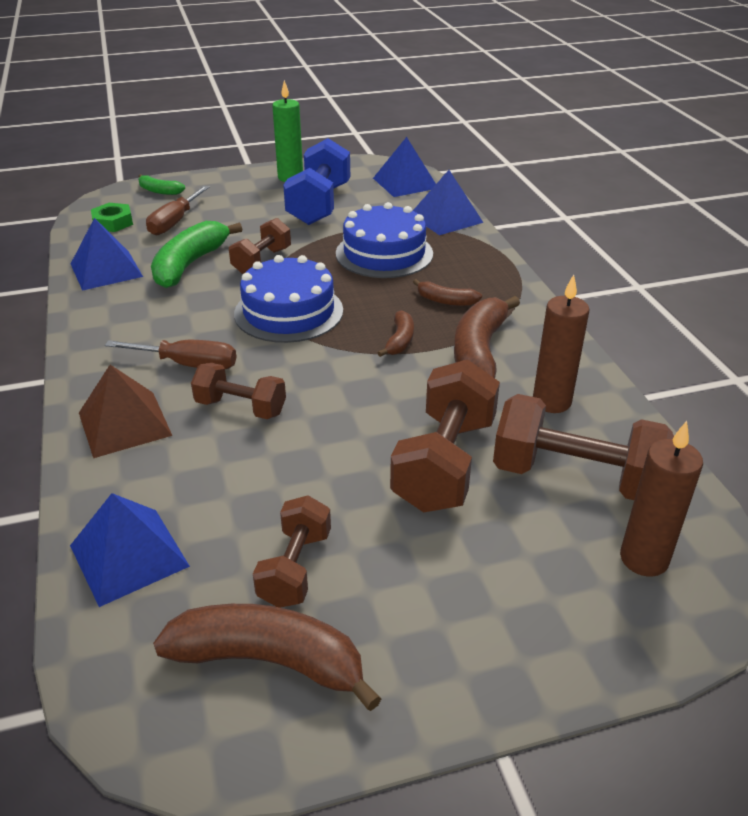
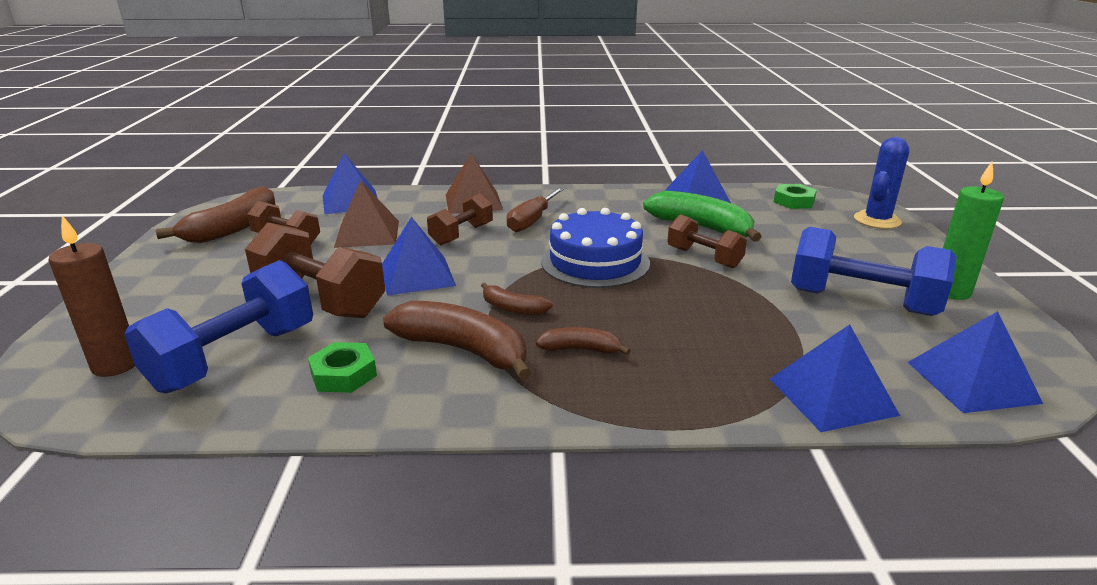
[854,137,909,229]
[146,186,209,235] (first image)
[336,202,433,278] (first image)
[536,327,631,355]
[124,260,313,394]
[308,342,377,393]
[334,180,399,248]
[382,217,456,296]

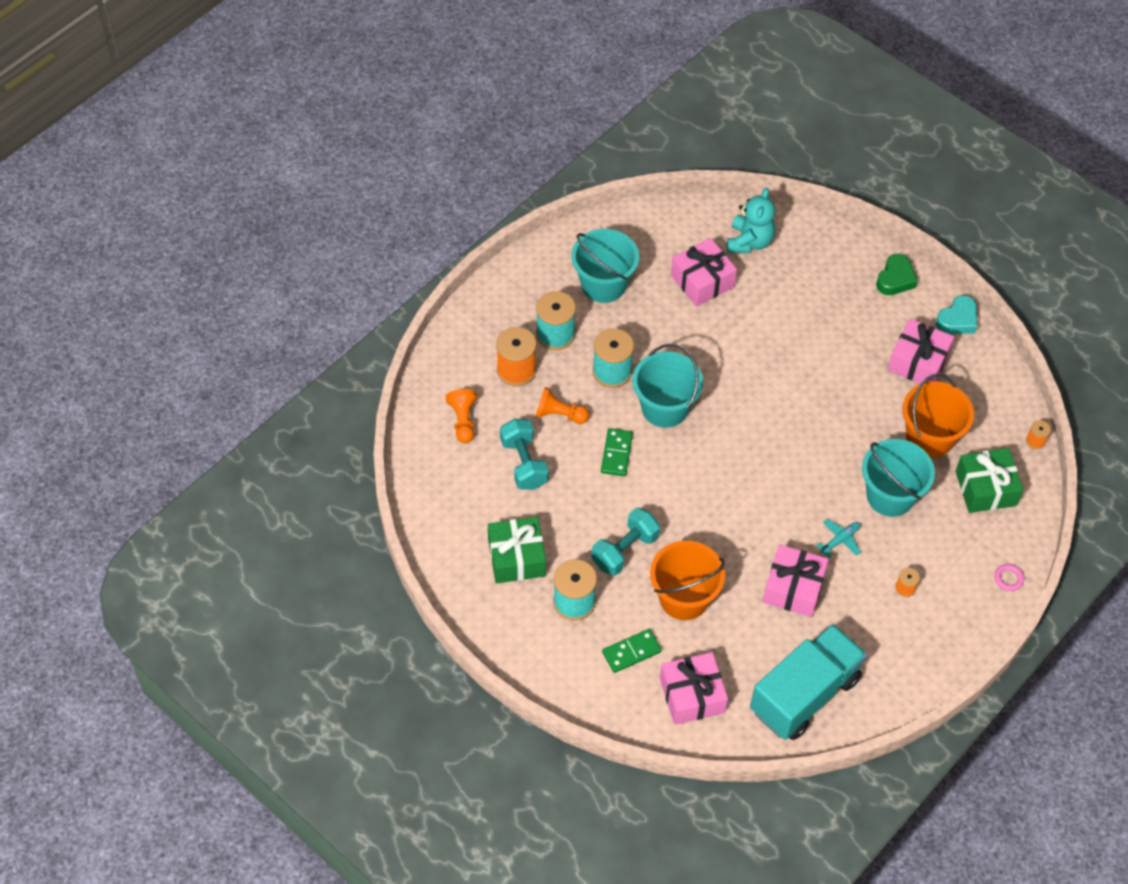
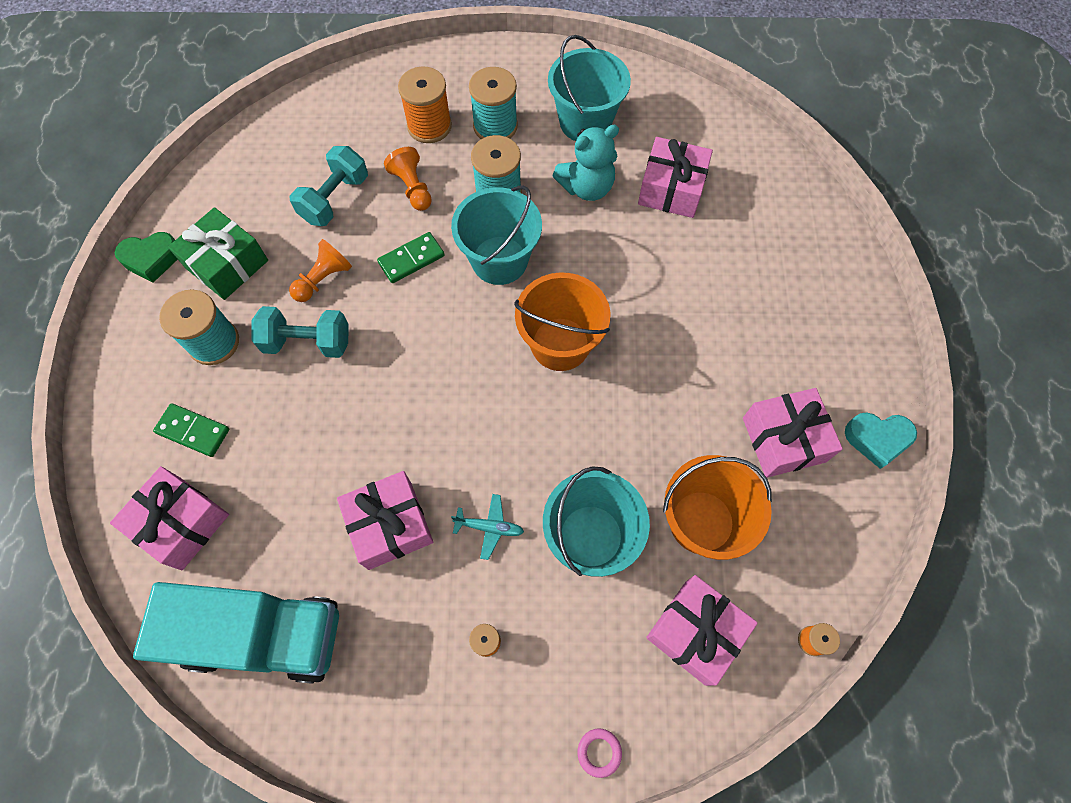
[289,239,352,302]
[514,272,610,371]
[553,125,619,201]
[115,232,178,283]
[646,575,758,686]

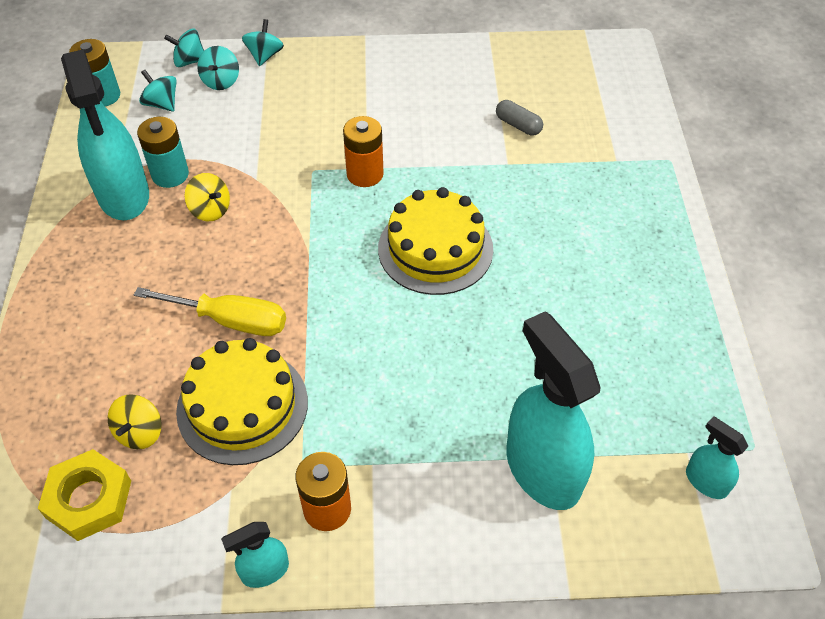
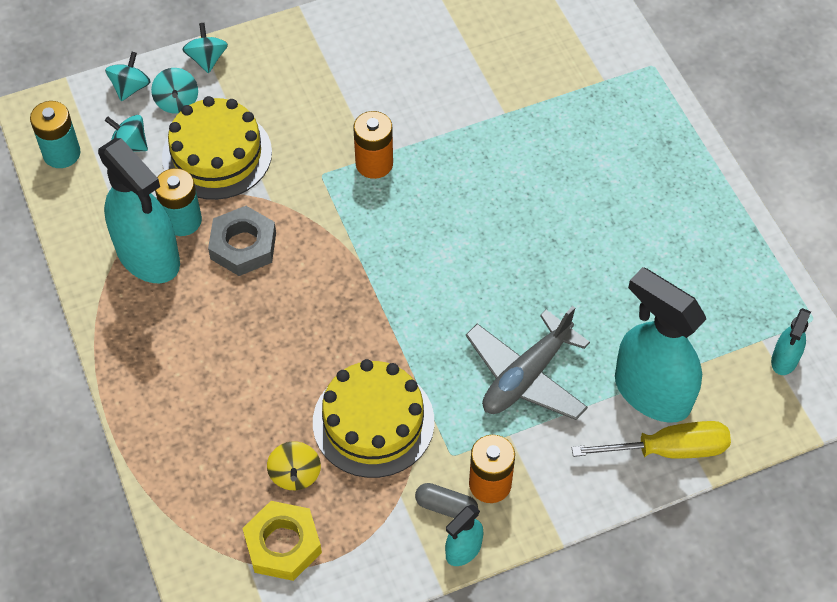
[572,421,731,459]
[105,52,151,101]
[208,206,276,276]
[162,96,272,200]
[415,483,478,518]
[771,308,811,375]
[466,306,590,420]

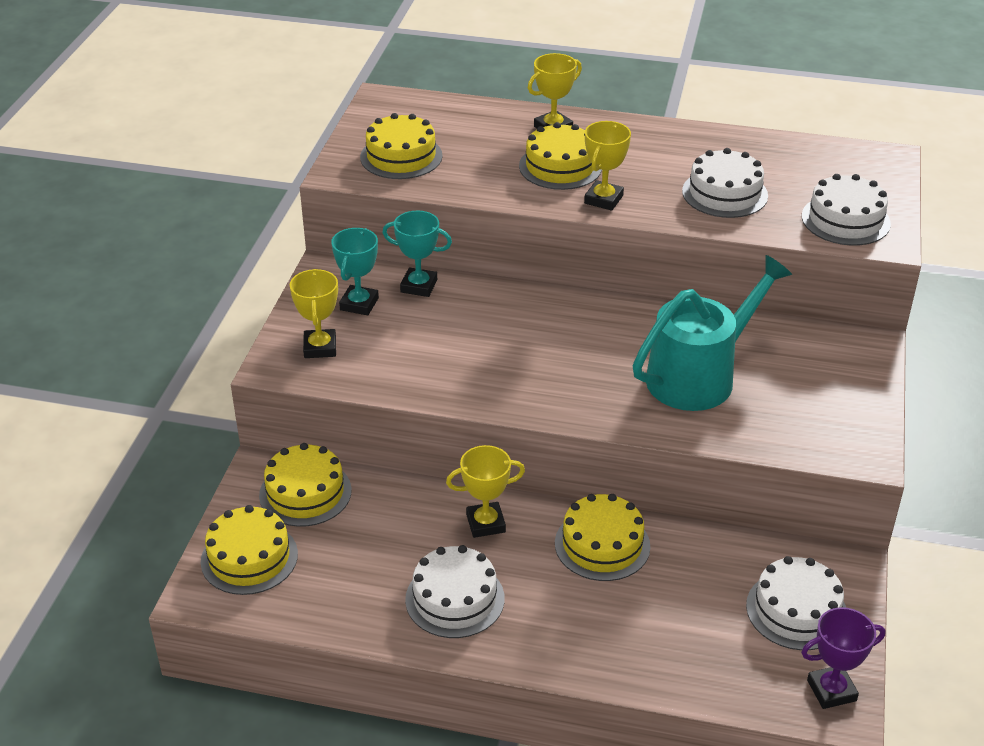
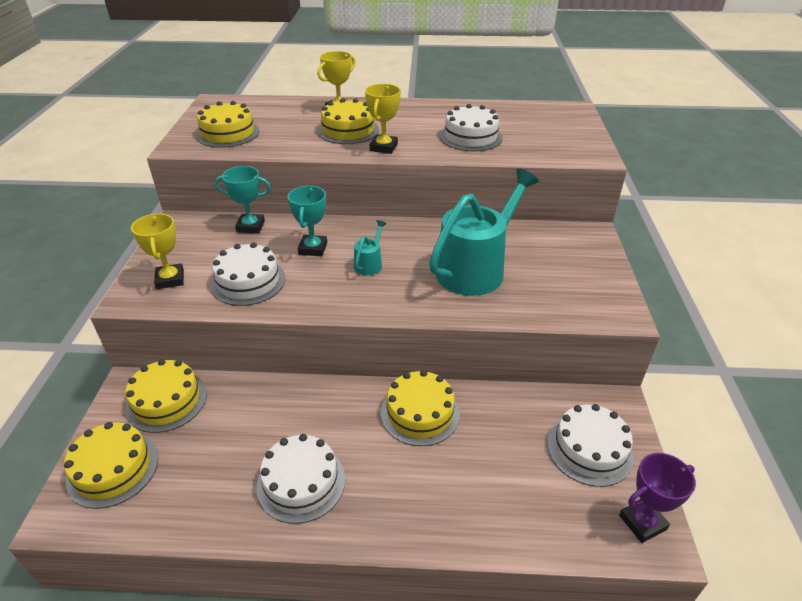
[288,186,327,257]
[446,445,525,538] (first image)
[211,242,285,306]
[354,220,387,276]

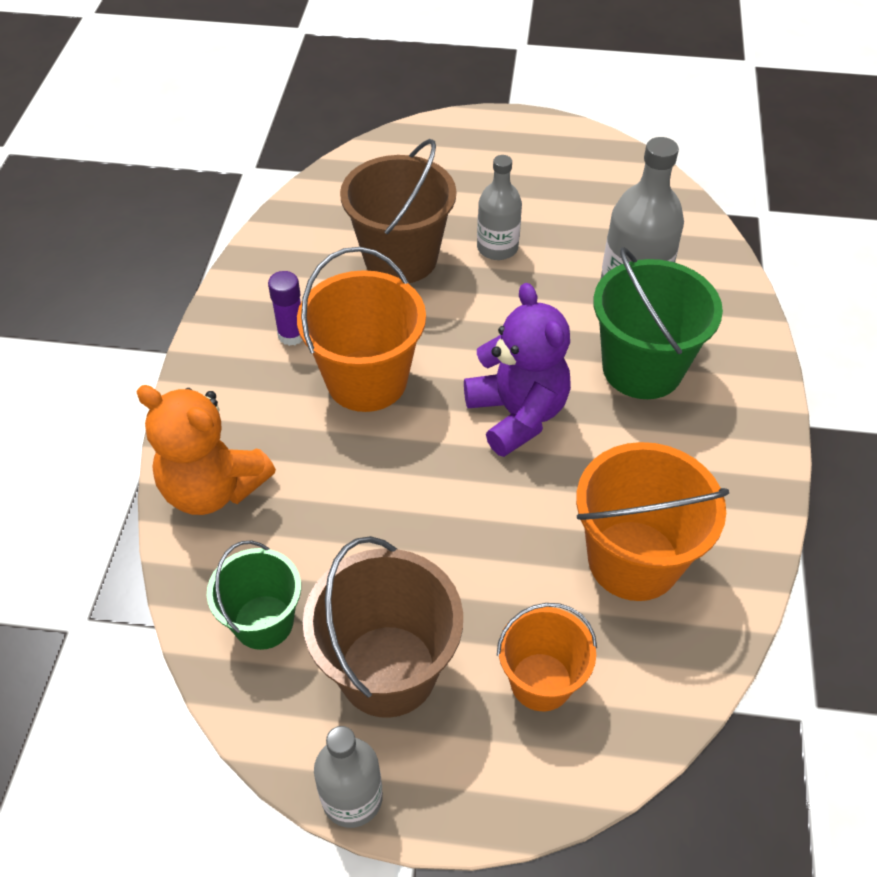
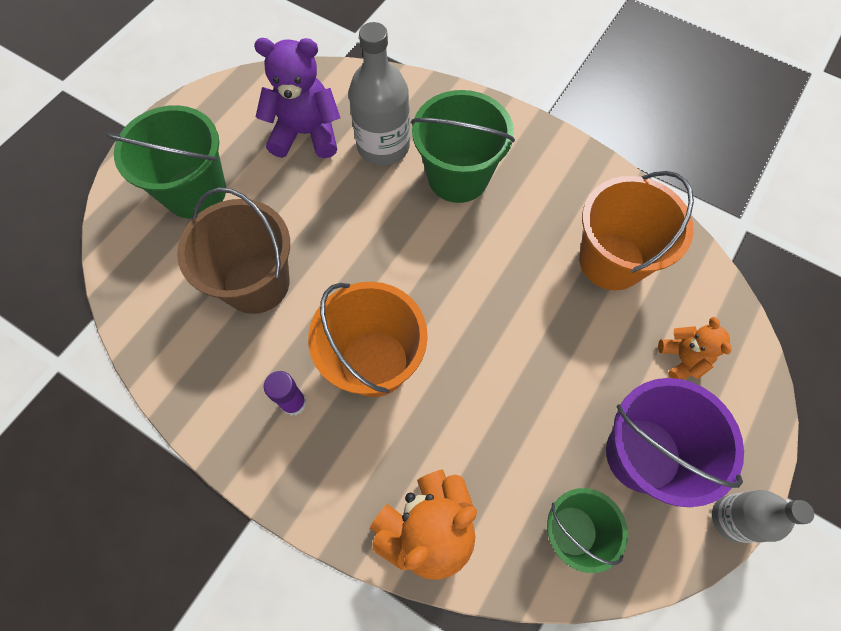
[606,378,744,507]
[254,38,340,158]
[477,155,522,260] (first image)
[658,317,731,380]
[106,105,226,219]

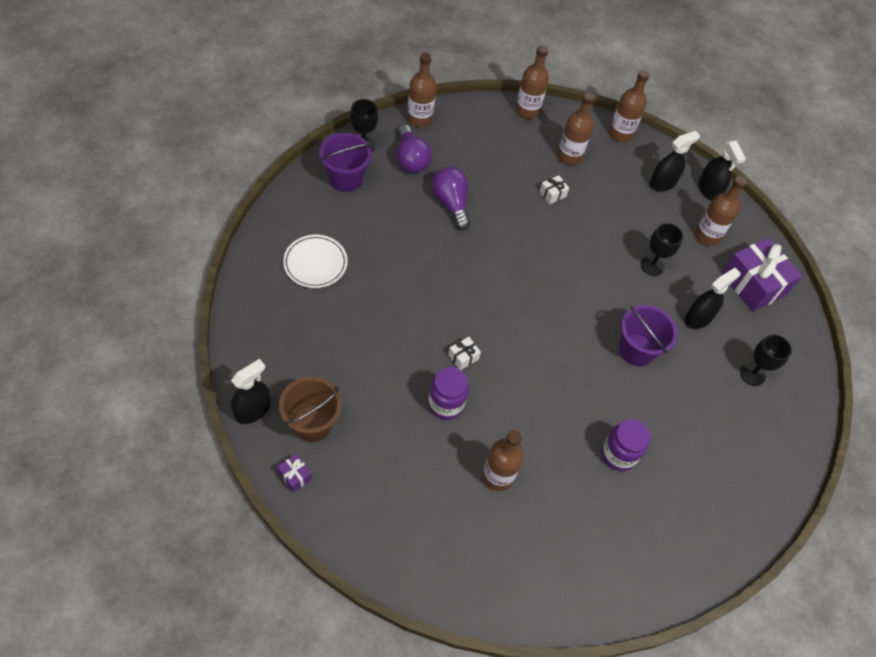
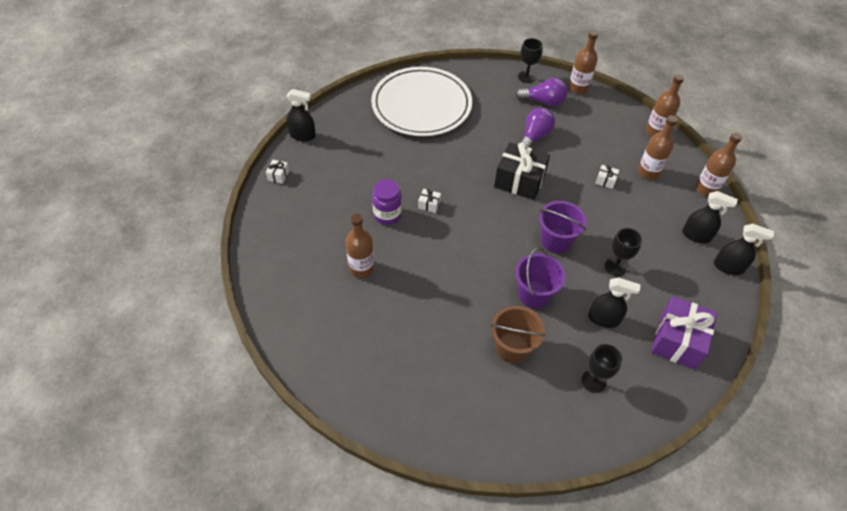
[266,160,289,184]
[490,306,546,364]
[371,67,472,136]
[539,201,587,253]
[515,78,568,106]
[602,419,650,471] (first image)
[695,176,747,246] (first image)
[714,224,774,275]
[494,142,550,200]

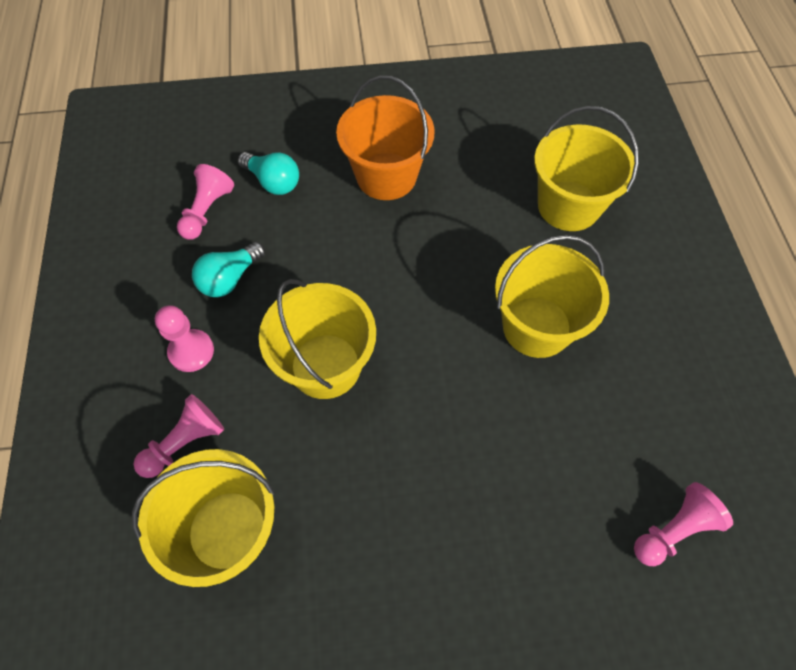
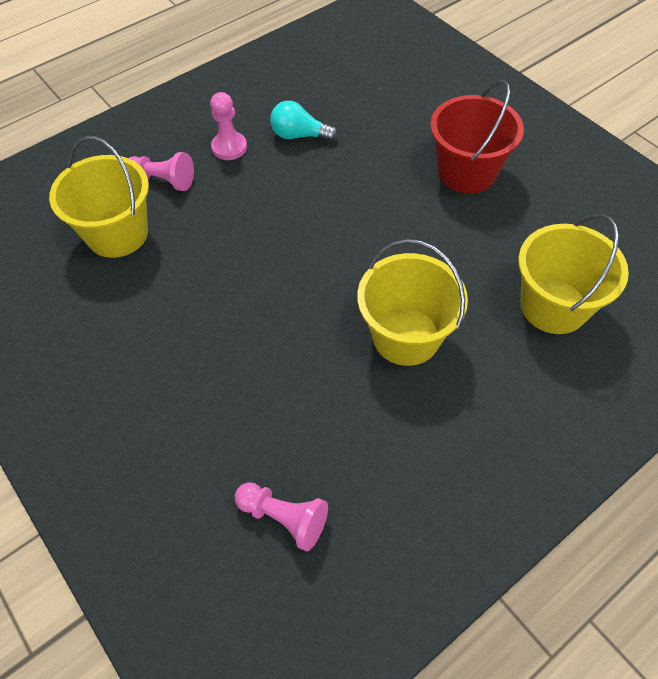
[177,164,234,240] (first image)
[238,152,299,195] (first image)
[259,279,376,399] (first image)
[430,80,524,194]

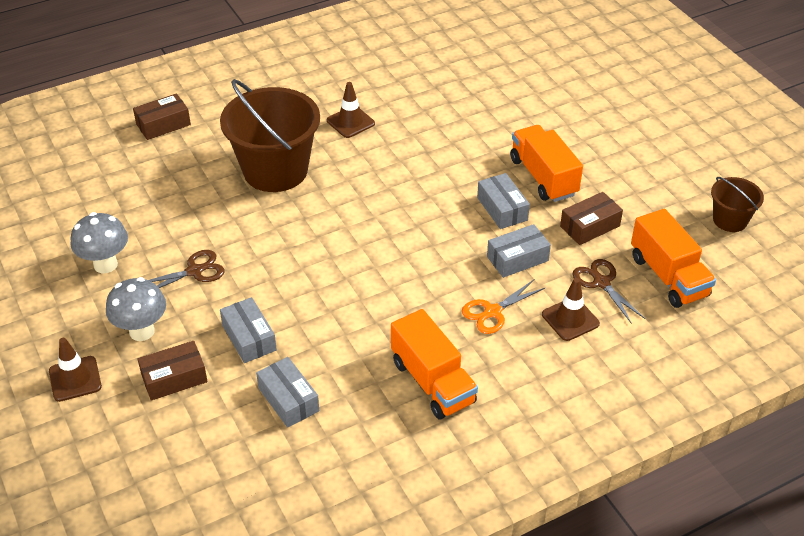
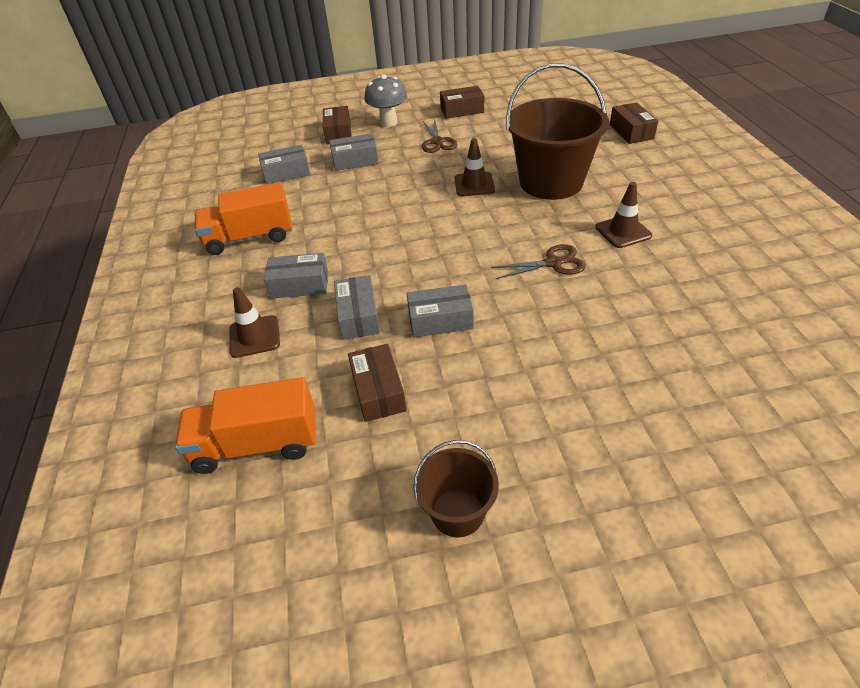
[454,138,495,196]
[440,86,484,119]
[264,253,328,299]
[510,125,583,202] (first image)
[491,244,586,279]
[414,440,499,537]

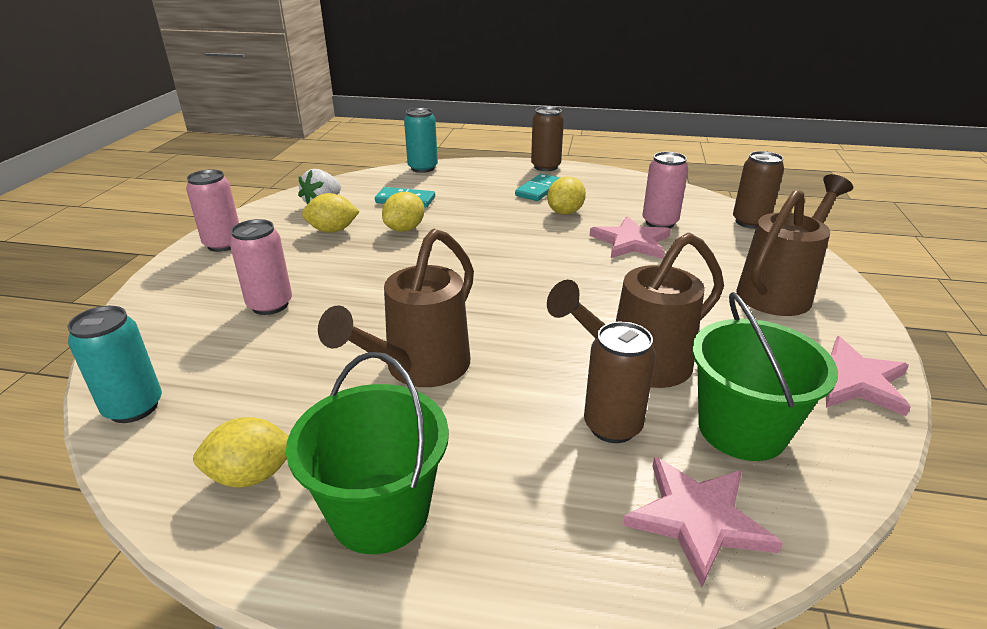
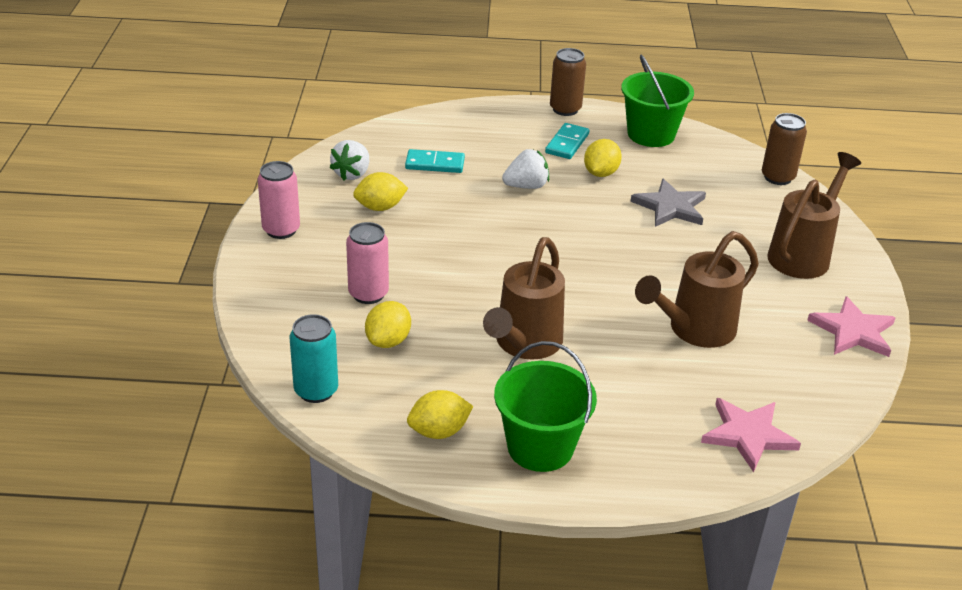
[365,301,411,348]
[404,108,438,173] (first image)
[584,322,656,443] (first image)
[631,179,706,227]
[643,152,688,228] (first image)
[621,55,694,147]
[502,149,549,189]

